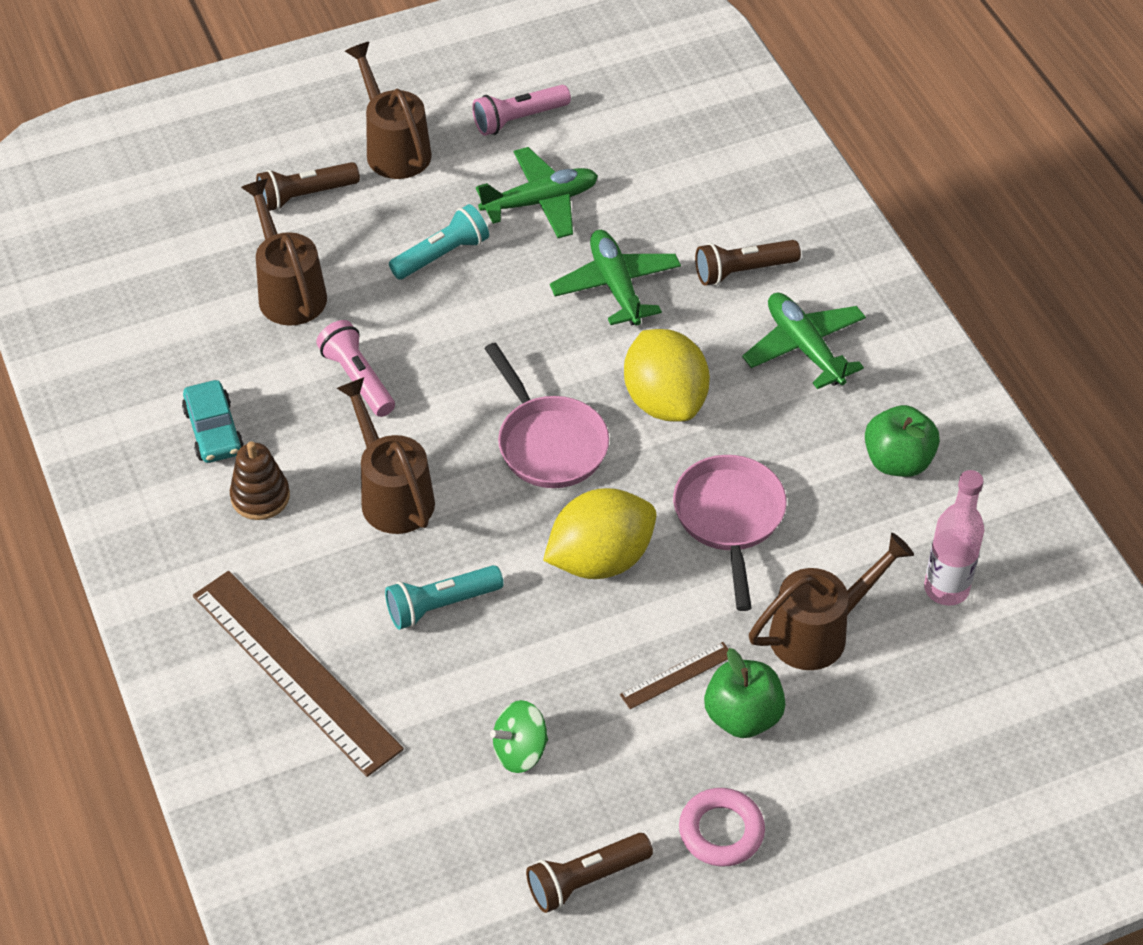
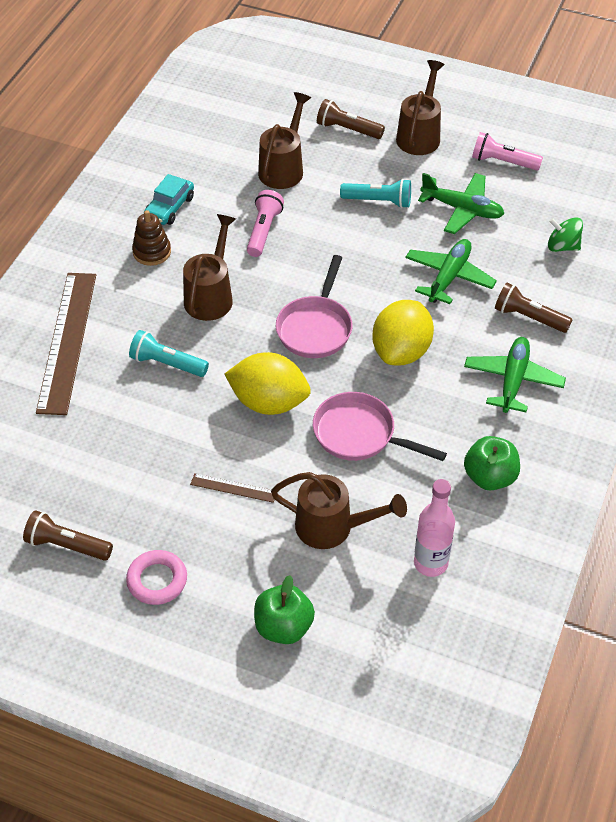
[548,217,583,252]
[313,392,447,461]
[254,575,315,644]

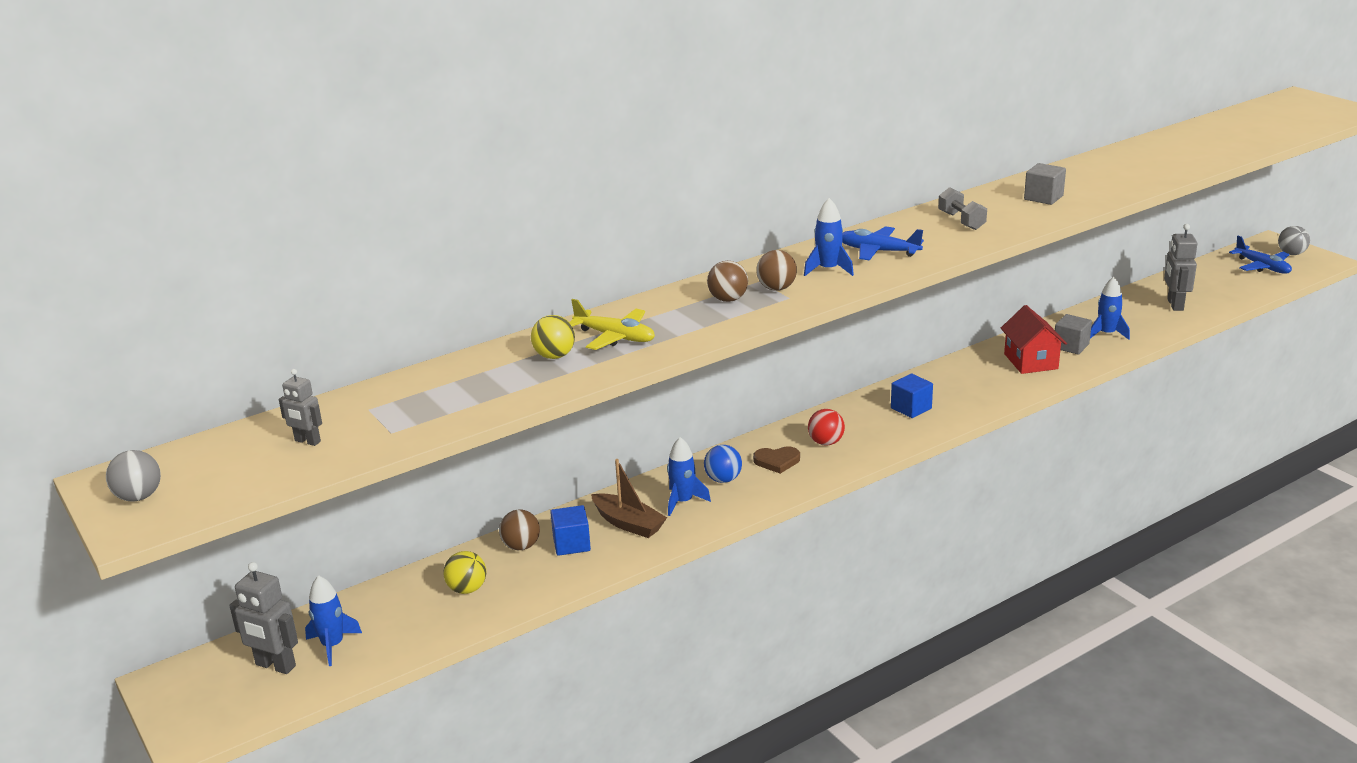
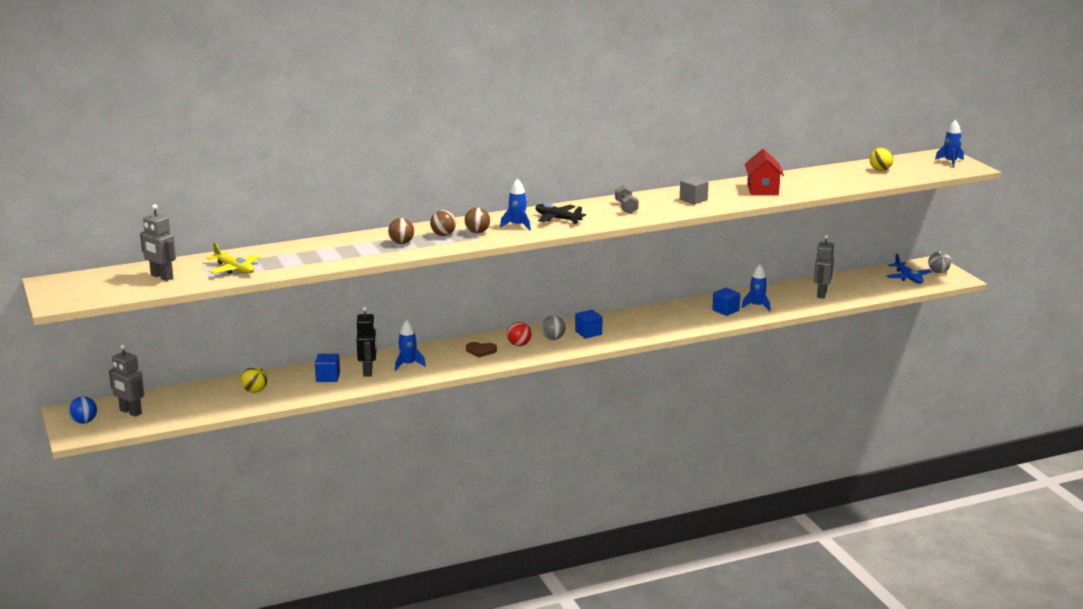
[541,315,565,340]
[140,204,176,281]
[935,119,964,168]
[388,218,414,244]
[870,148,893,171]
[207,243,261,274]
[357,306,377,377]
[69,396,97,424]
[536,203,586,224]
[745,149,784,195]
[712,288,740,316]

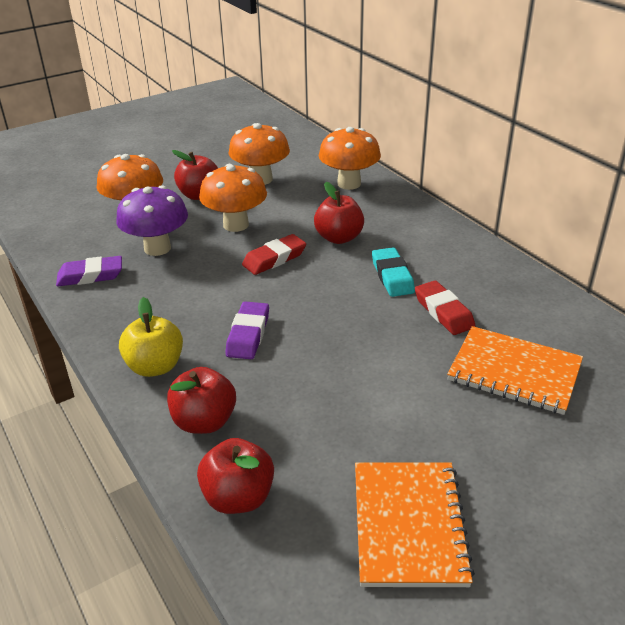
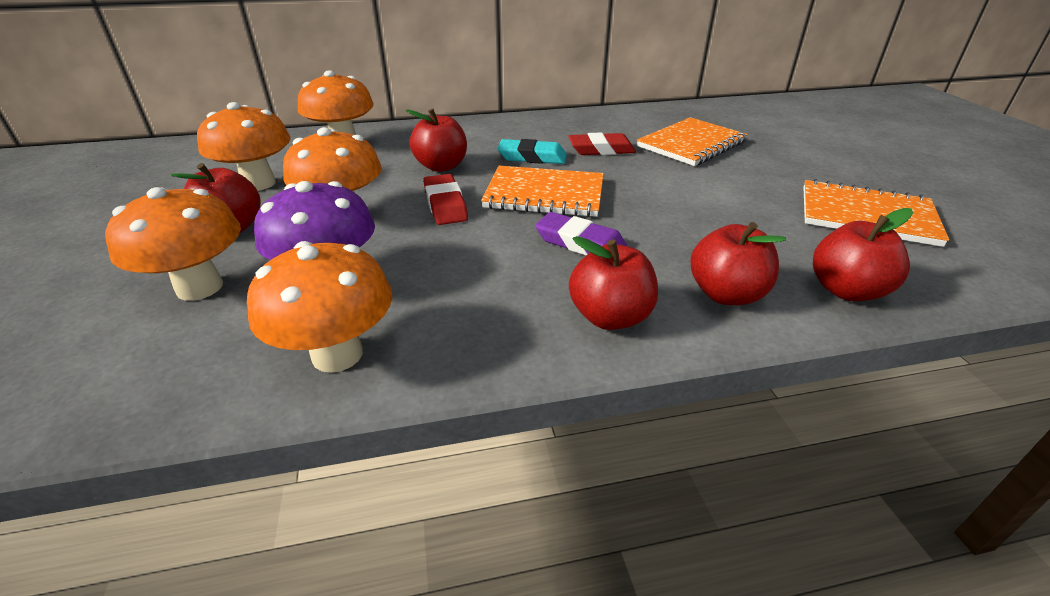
[247,241,392,373]
[569,236,658,330]
[481,166,604,217]

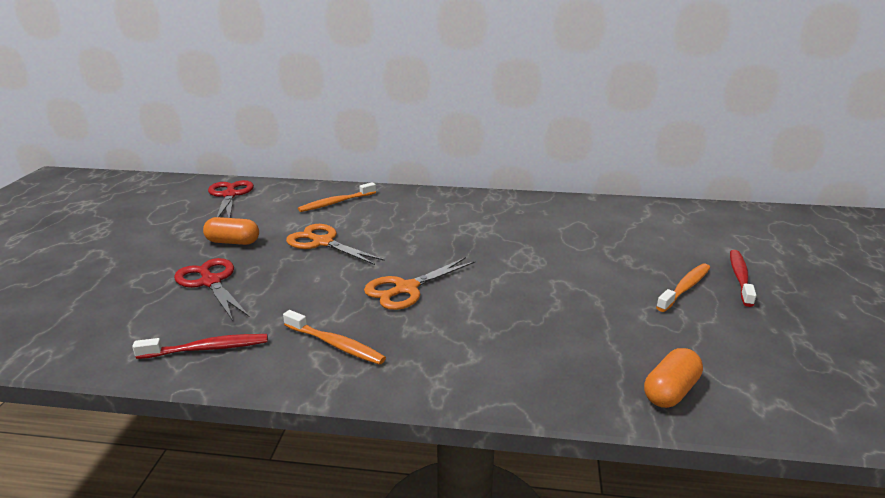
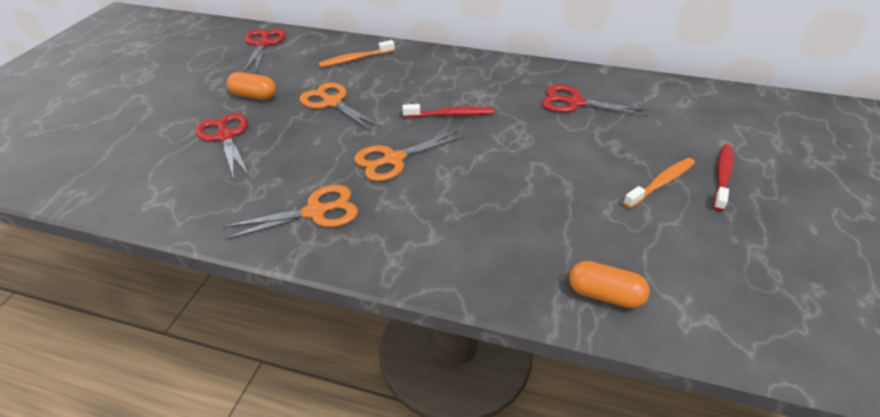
[402,104,494,118]
[223,185,358,240]
[569,261,650,308]
[541,85,649,116]

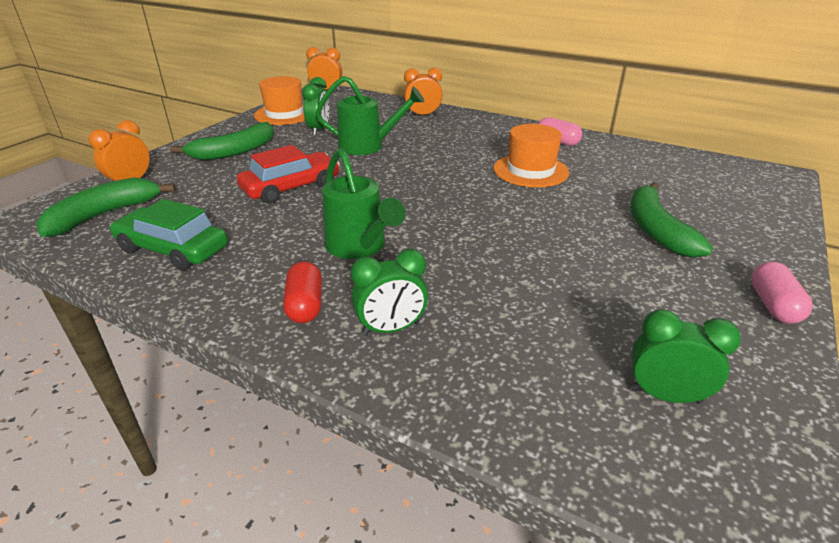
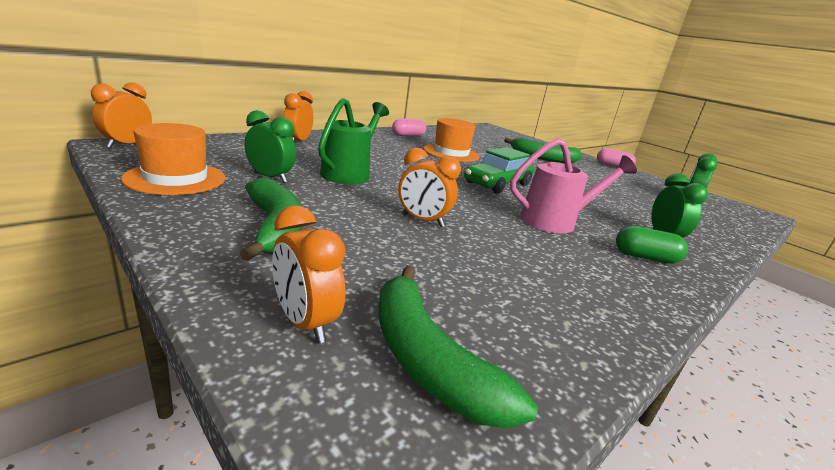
[464,147,534,194]
[398,148,461,227]
[616,226,688,264]
[510,138,637,234]

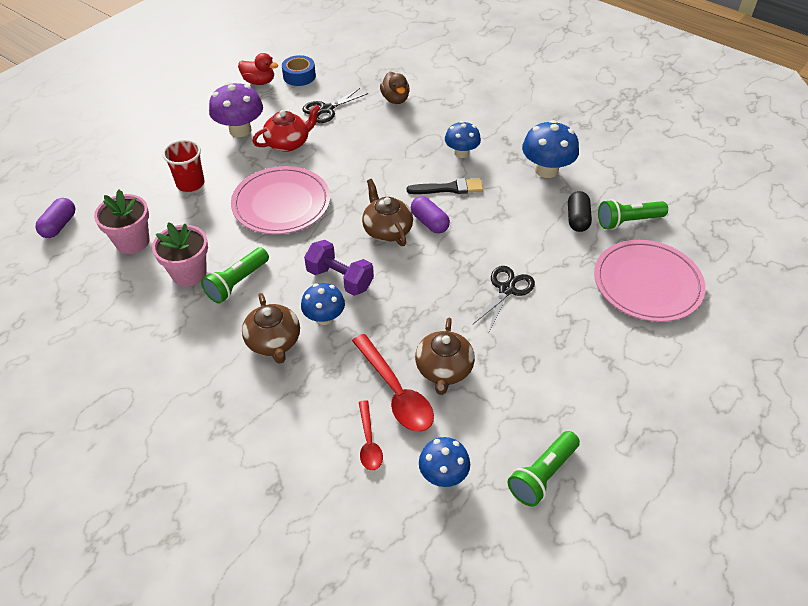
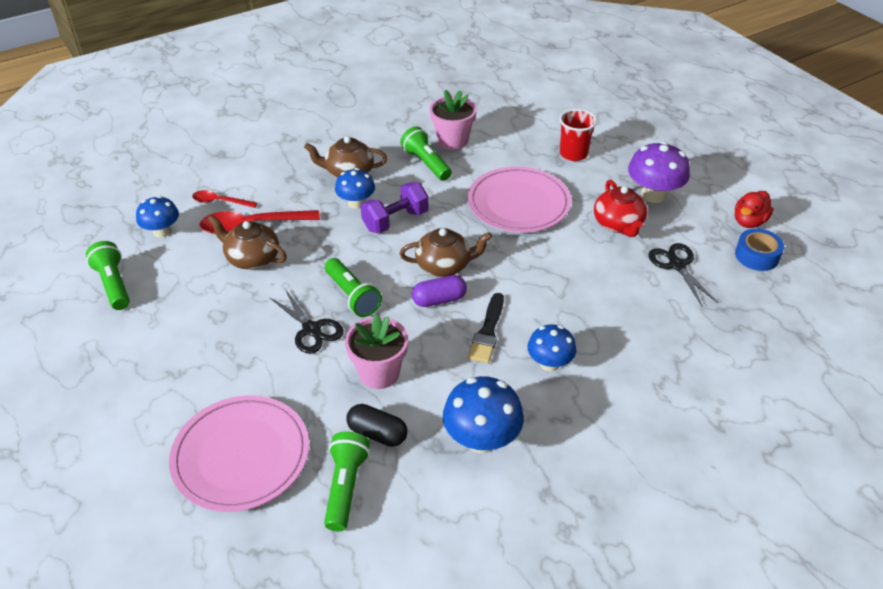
[35,198,75,238] (first image)
[345,314,408,389]
[380,72,410,104] (first image)
[325,258,382,317]

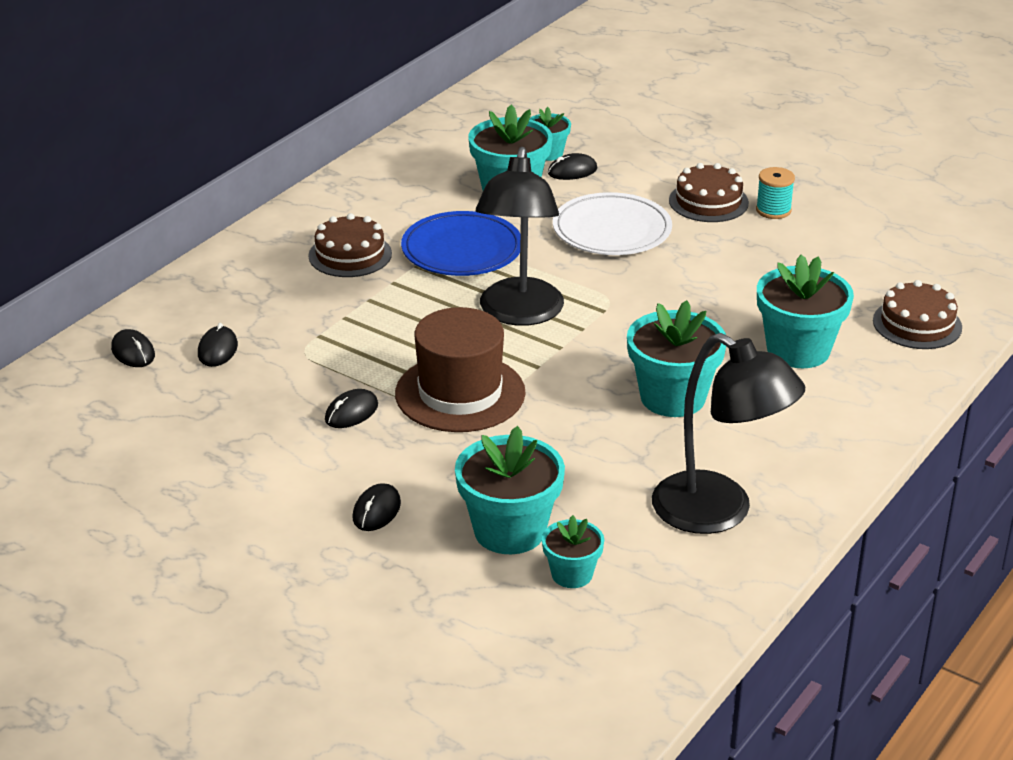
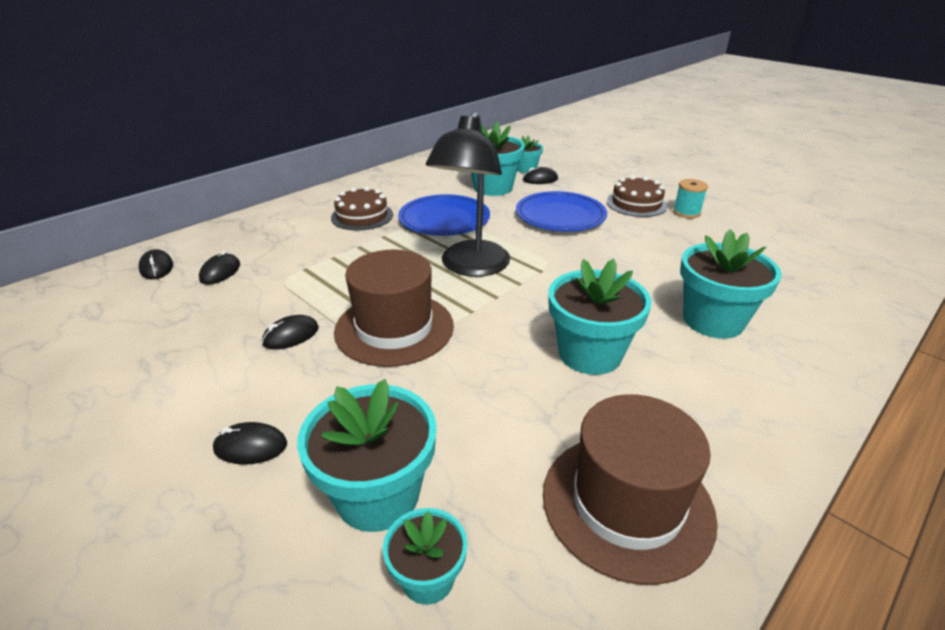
[213,422,287,465]
[516,191,607,232]
[543,394,718,585]
[873,280,962,349] (first image)

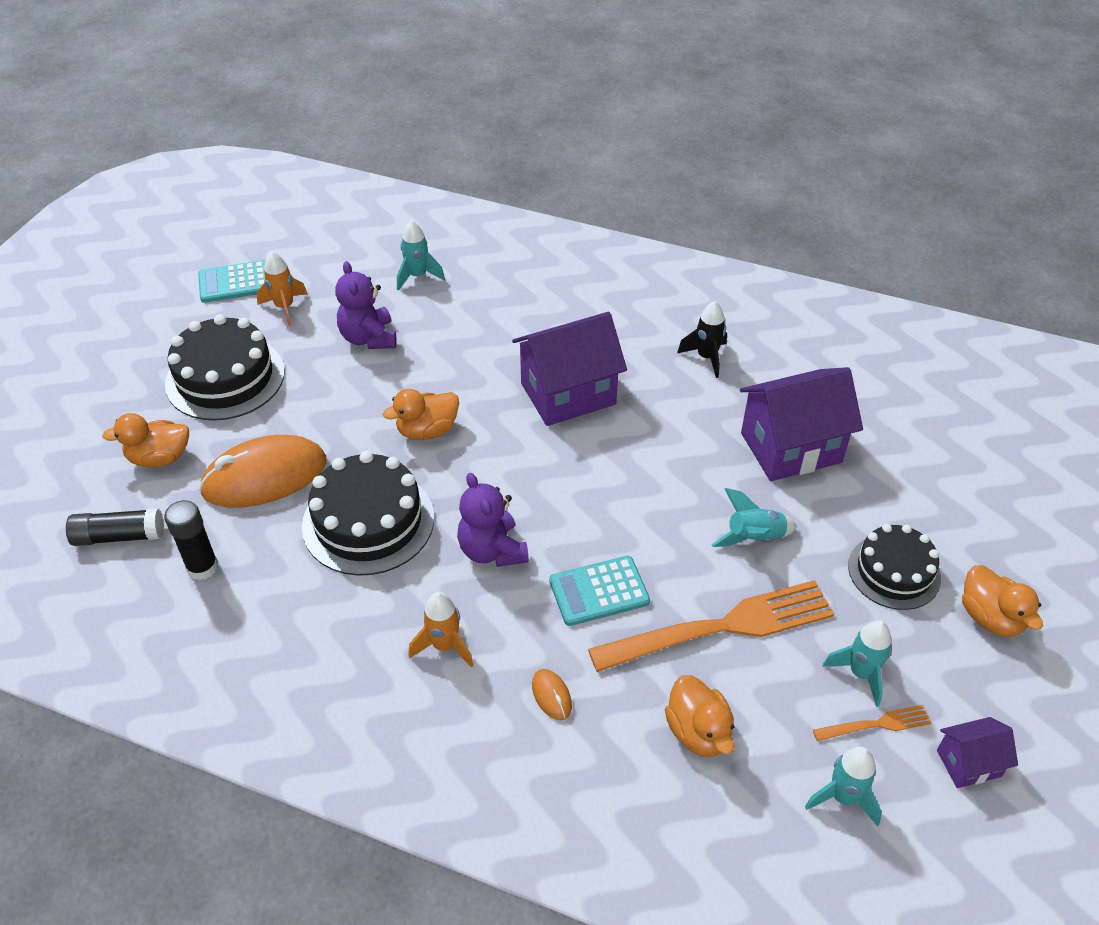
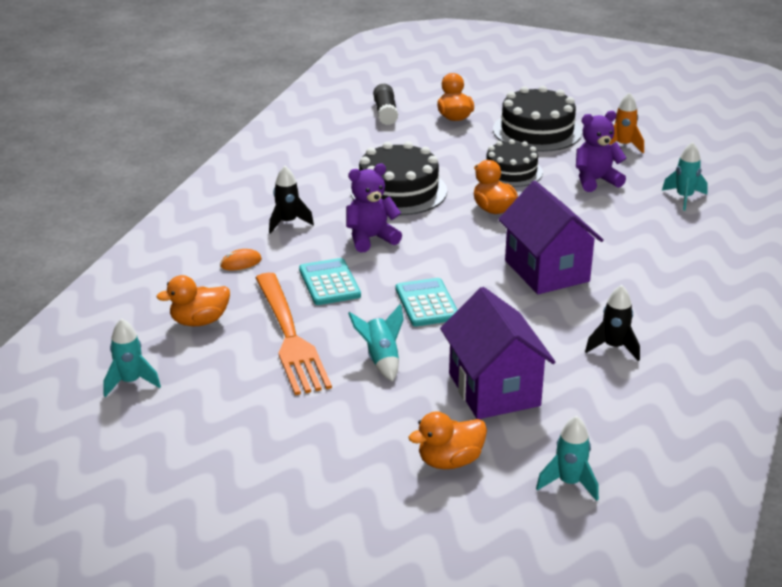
[164,500,218,580] (first image)
[396,278,457,326]
[199,435,327,507] (first image)
[269,166,314,234]
[813,705,932,741] (first image)
[536,416,599,501]
[486,139,543,187]
[937,717,1018,788] (first image)
[409,412,487,469]

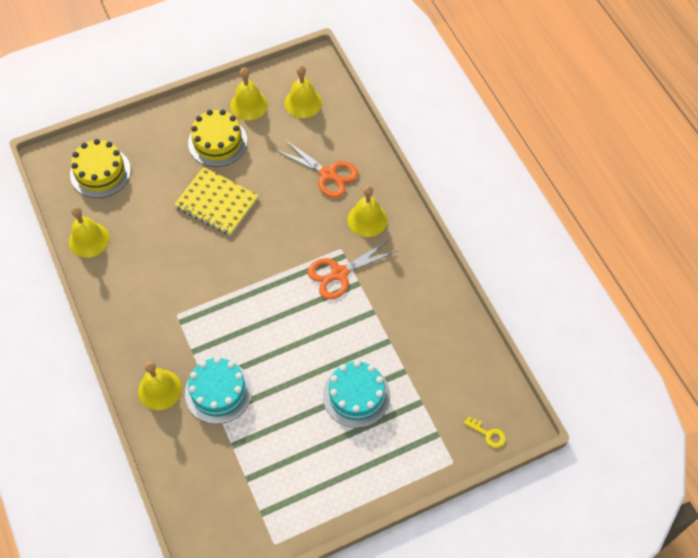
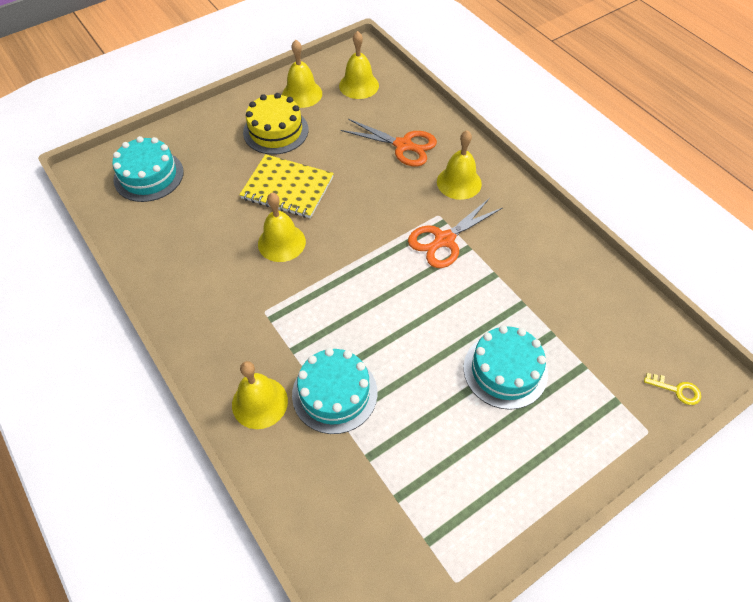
[258,193,306,262]
[112,136,184,202]

